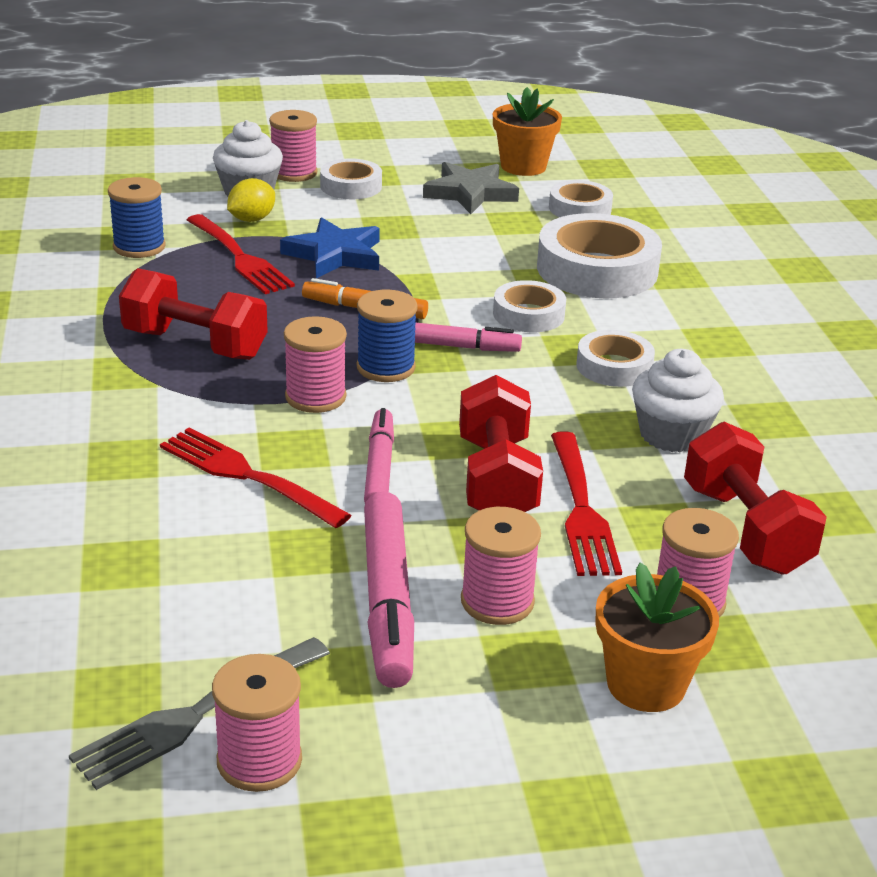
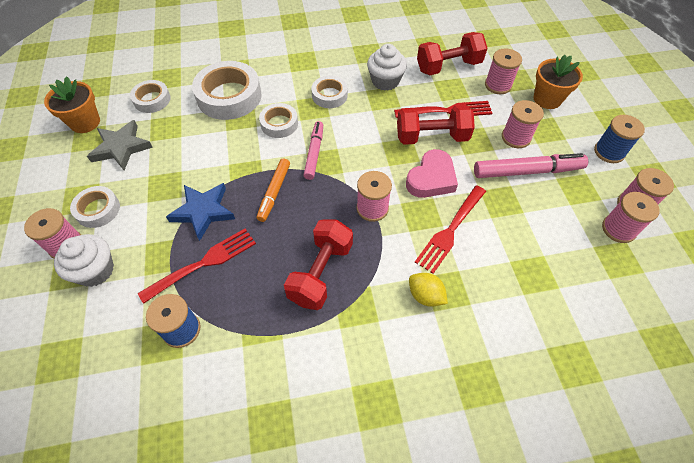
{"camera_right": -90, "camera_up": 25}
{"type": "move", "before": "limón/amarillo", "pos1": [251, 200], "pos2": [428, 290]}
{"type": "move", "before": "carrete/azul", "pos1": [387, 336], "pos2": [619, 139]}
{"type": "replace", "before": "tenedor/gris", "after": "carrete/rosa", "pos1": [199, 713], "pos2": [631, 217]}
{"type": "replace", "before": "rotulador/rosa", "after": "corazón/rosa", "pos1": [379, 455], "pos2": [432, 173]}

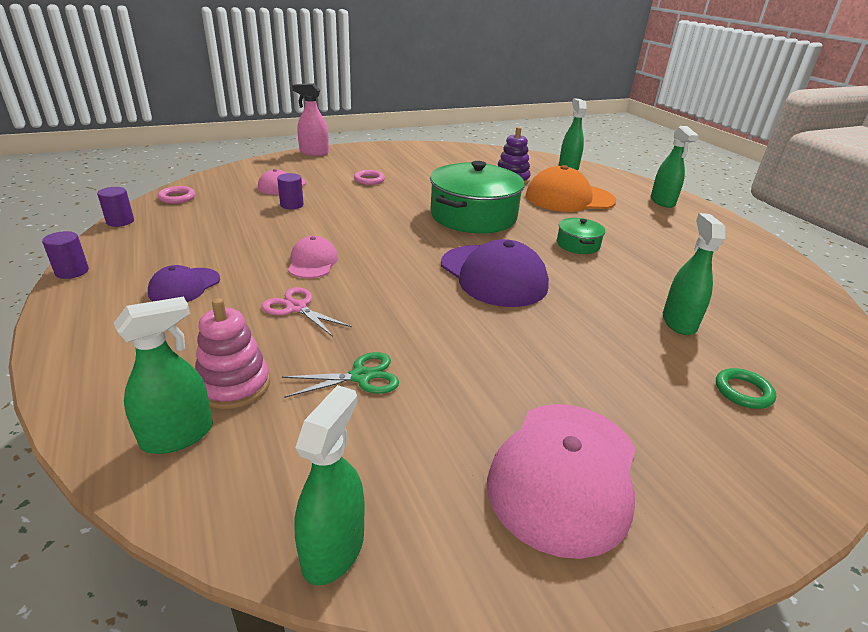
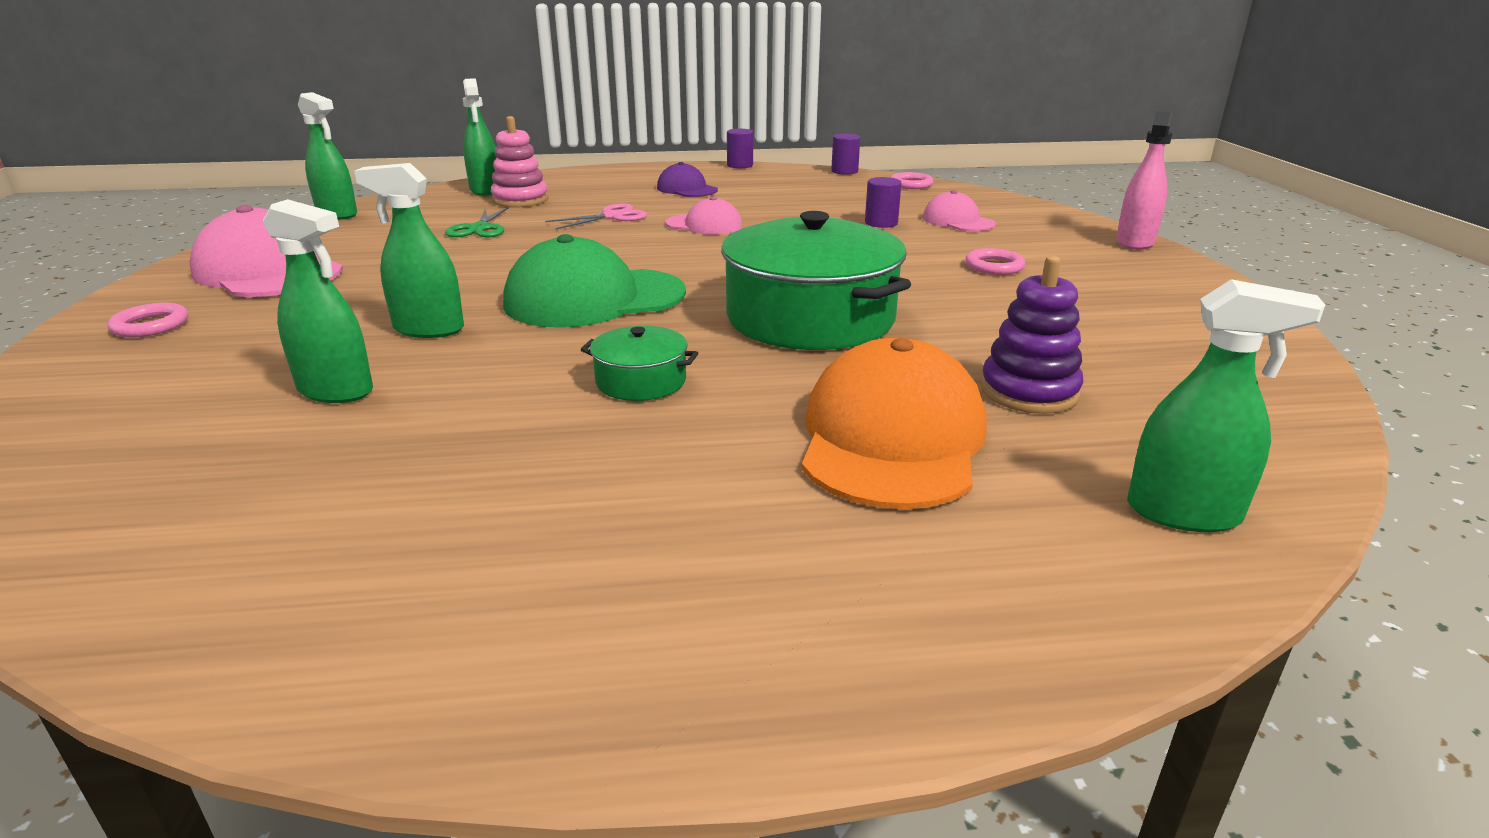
{"camera_right": 110, "camera_up": -5}
{"type": "delete", "before": "anillo/verde", "pos1": [746, 388]}
{"type": "insert", "after": "anillo/rosa", "pos2": [148, 320]}
{"type": "move", "before": "pulverizador/verde", "pos1": [675, 167], "pos2": [409, 250]}
{"type": "recolor", "before": "gorra/morado", "after": "gorra/verde", "pos1": [495, 273], "pos2": [594, 281]}

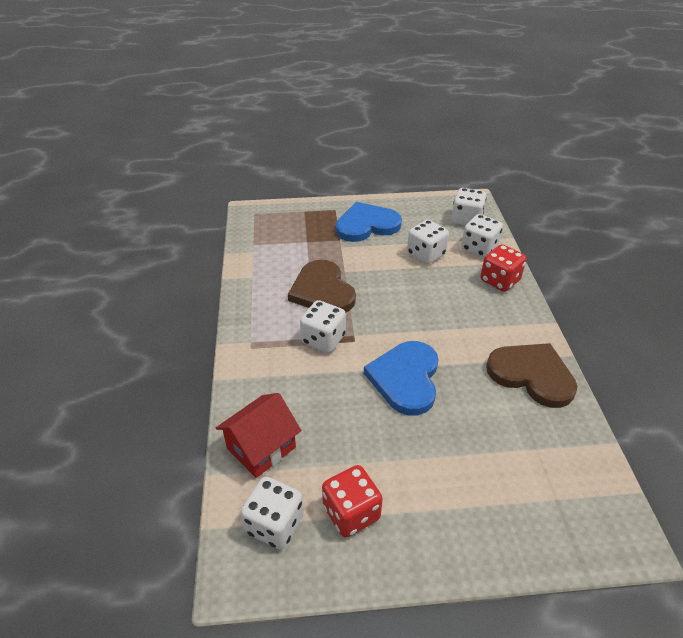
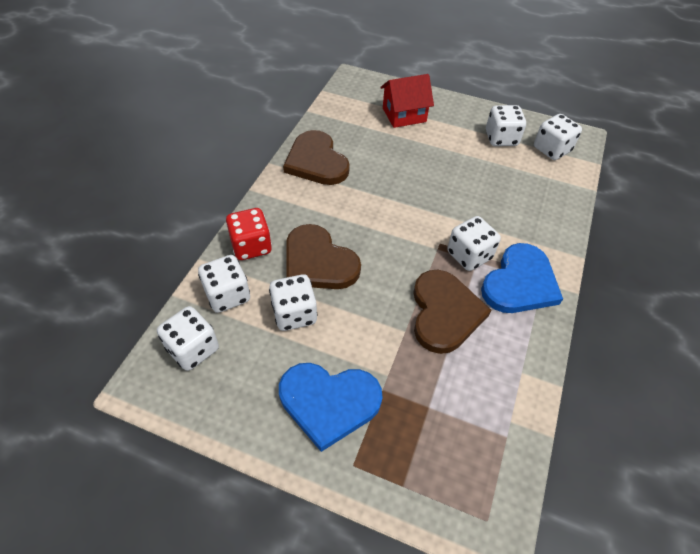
{"camera_right": -155, "camera_up": 10}
{"type": "insert", "after": "corazón/marrón", "pos2": [323, 256]}
{"type": "move", "before": "casa/rojo", "pos1": [258, 435], "pos2": [407, 101]}
{"type": "move", "before": "corazón/azul", "pos1": [401, 378], "pos2": [522, 278]}
{"type": "recolor", "before": "dado/rojo", "after": "dado/blanco", "pos1": [352, 501], "pos2": [506, 125]}

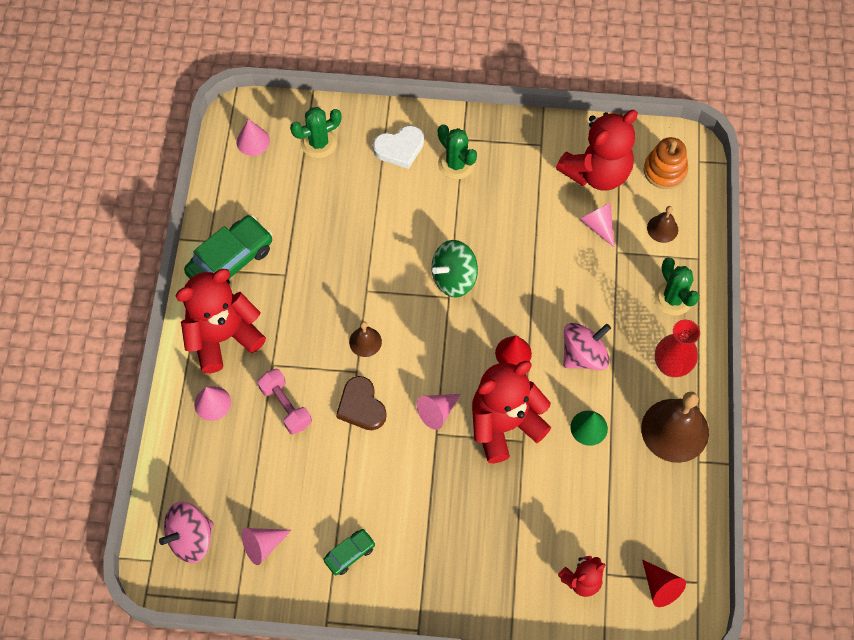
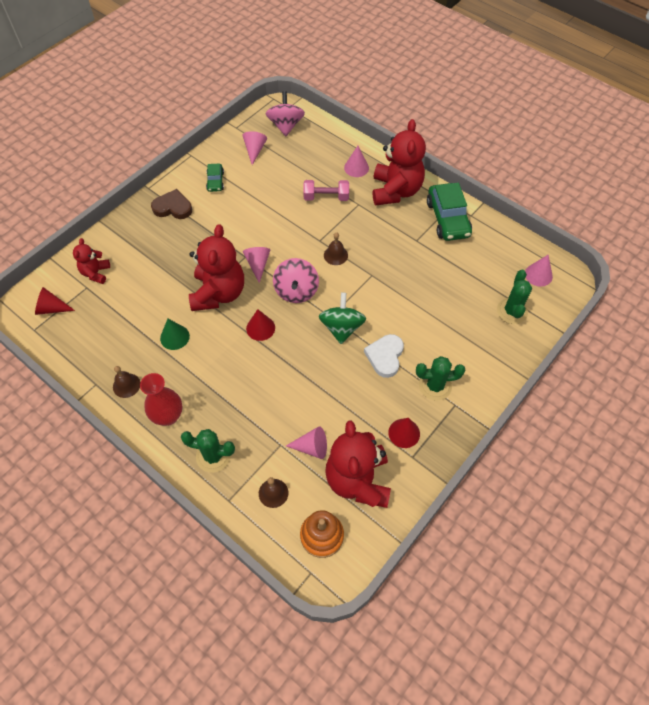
{"camera_right": 125, "camera_up": -5}
{"type": "insert", "after": "cono/rojo", "pos2": [404, 433]}
{"type": "move", "before": "corazón/marrón", "pos1": [361, 403], "pos2": [171, 204]}
{"type": "move", "before": "corazón/blanco", "pos1": [398, 147], "pos2": [384, 356]}
{"type": "move", "before": "peonza/rosa", "pos1": [587, 346], "pos2": [296, 280]}
{"type": "resize", "before": "campana/marrón", "pos1": [675, 427], "pos2": [126, 382], "scale": 0.5}

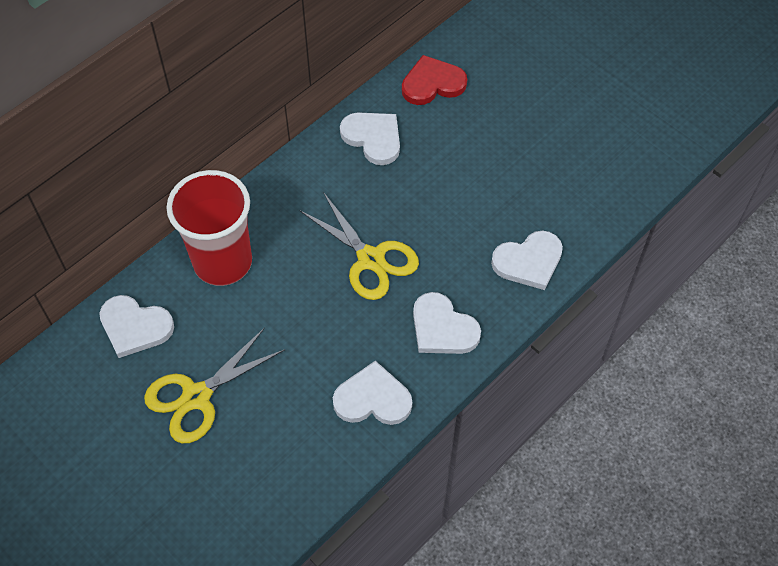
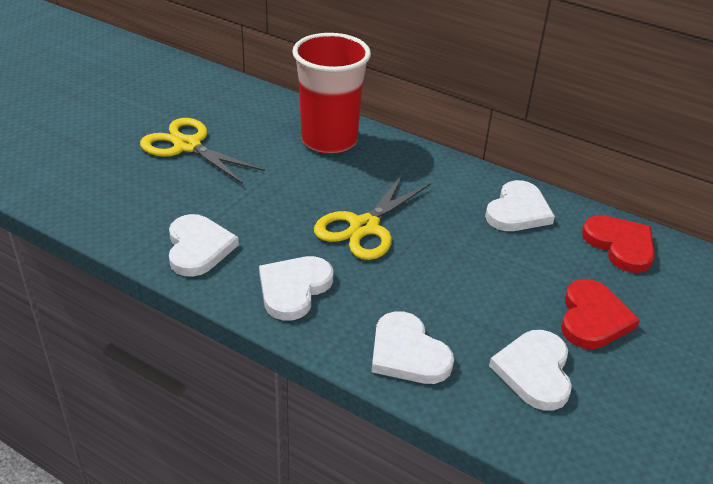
{"camera_right": 75, "camera_up": -20}
{"type": "insert", "after": "corazón/rojo", "pos2": [600, 314]}
{"type": "move", "before": "corazón/blanco", "pos1": [136, 326], "pos2": [530, 370]}

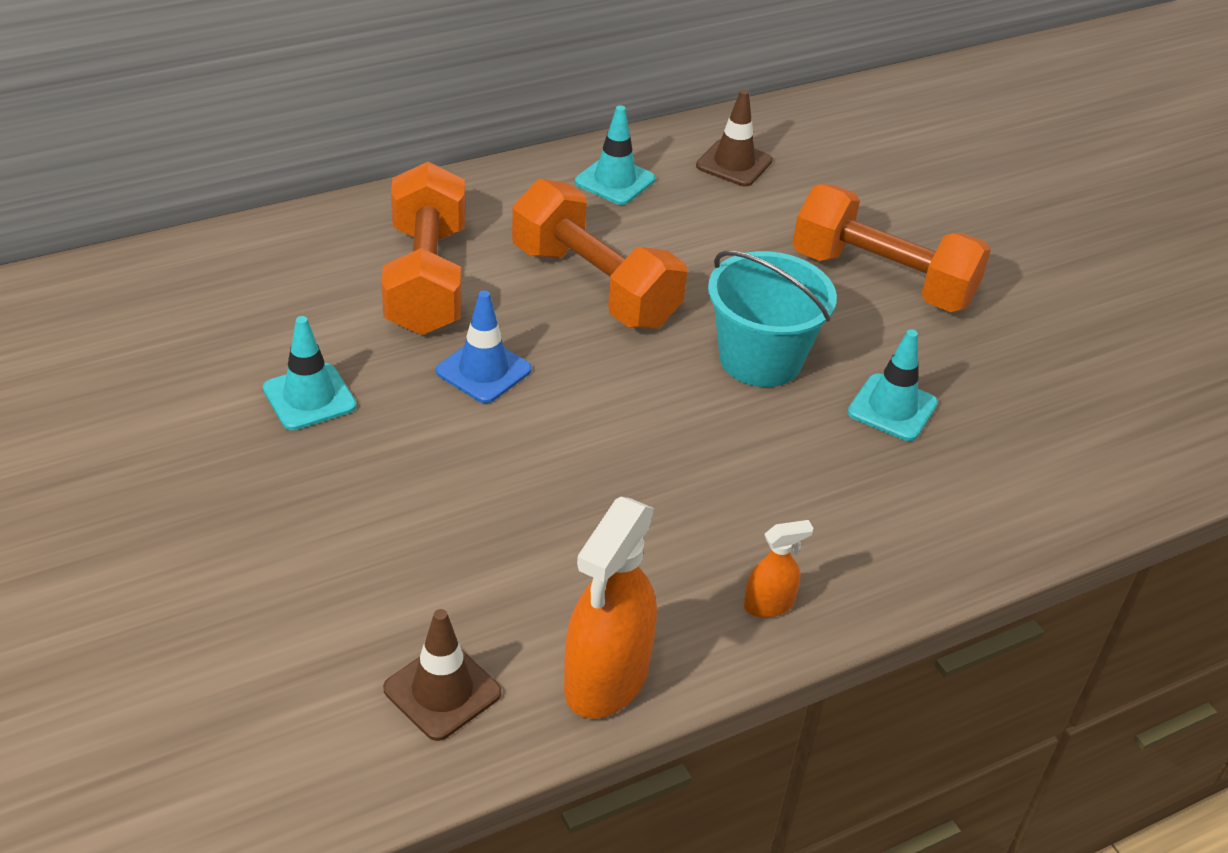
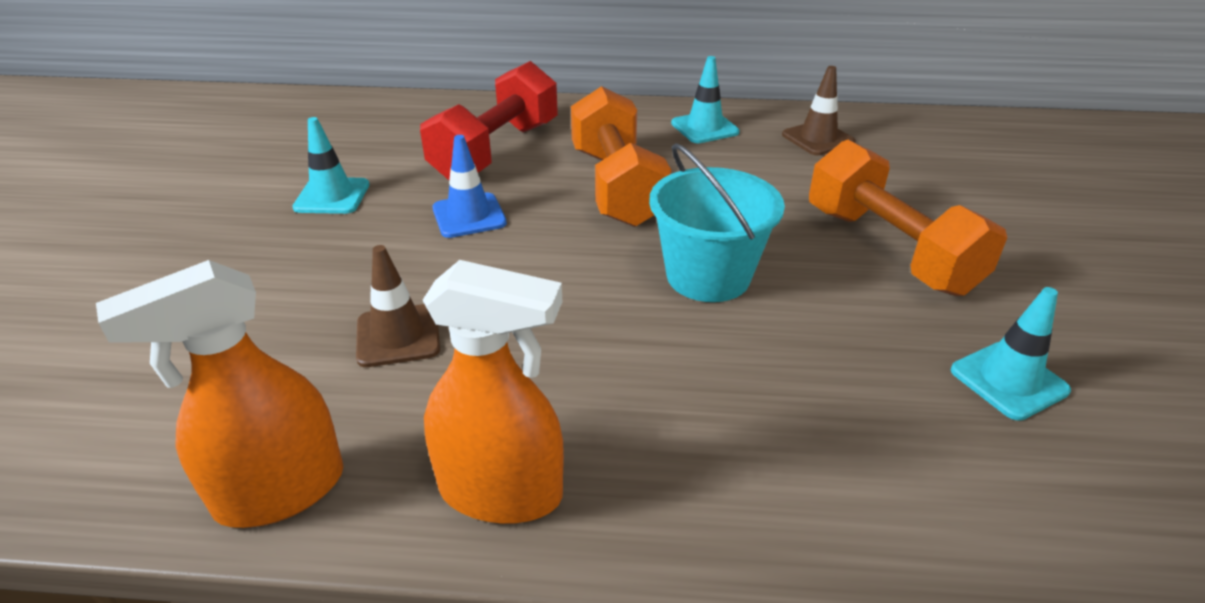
{"camera_right": 35, "camera_up": -5}
{"type": "move", "before": "cono de tráfico/marrón", "pos1": [442, 675], "pos2": [398, 306]}
{"type": "move", "before": "cono de tráfico/turquesa", "pos1": [892, 385], "pos2": [1011, 354]}
{"type": "recolor", "before": "mancuerna/naranja", "after": "mancuerna/rojo", "pos1": [423, 248], "pos2": [489, 120]}
{"type": "resize", "before": "pulverizador/naranja", "pos1": [779, 569], "pos2": [493, 392], "scale": 2.04}

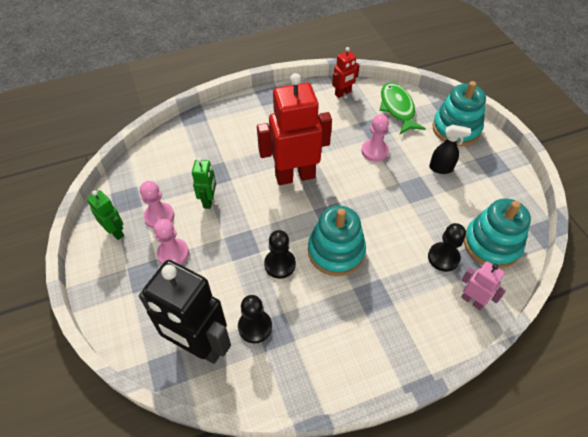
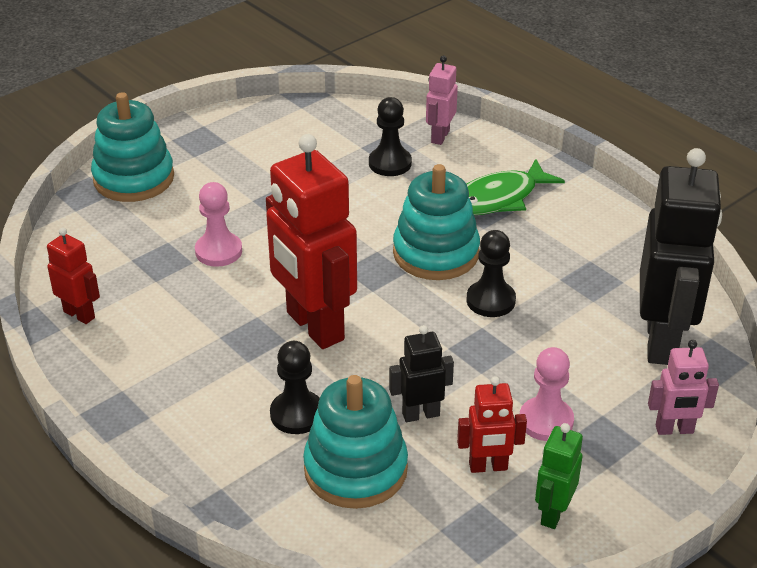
{"camera_right": -110, "camera_up": -15}
{"type": "delete", "before": "pulverizador/negro", "pos1": [450, 149]}
{"type": "insert", "after": "robot/rosa", "pos2": [683, 387]}
{"type": "move", "before": "peón/negro", "pos1": [255, 319], "pos2": [295, 387]}
{"type": "move", "before": "pez/verde", "pos1": [402, 108], "pos2": [516, 187]}
{"type": "move", "before": "juguete apilable/turquesa", "pos1": [497, 233], "pos2": [355, 442]}
{"type": "replace", "before": "peón/rosa", "after": "robot/rojo", "pos1": [157, 205], "pos2": [492, 424]}
{"type": "recolor", "before": "robot/verde", "after": "robot/negro", "pos1": [204, 183], "pos2": [421, 373]}

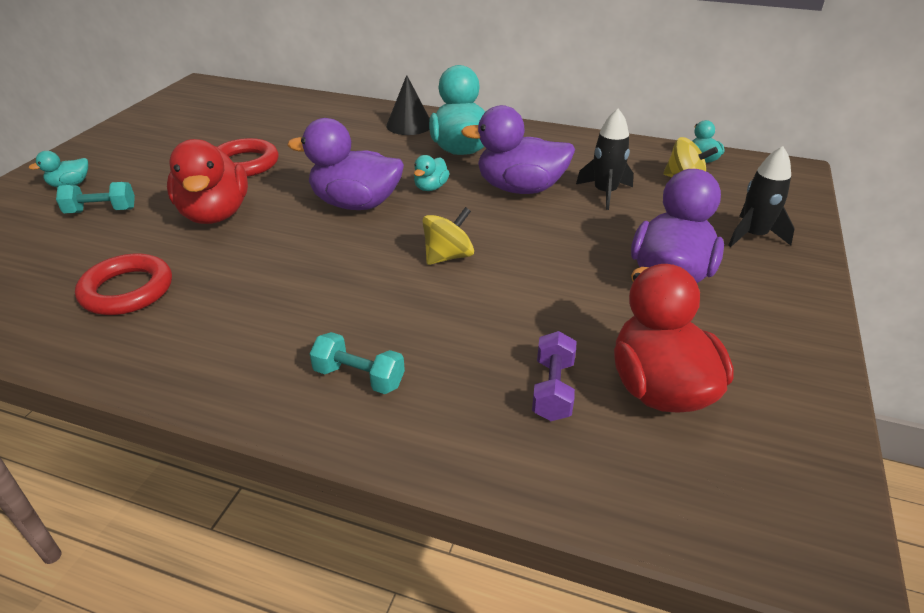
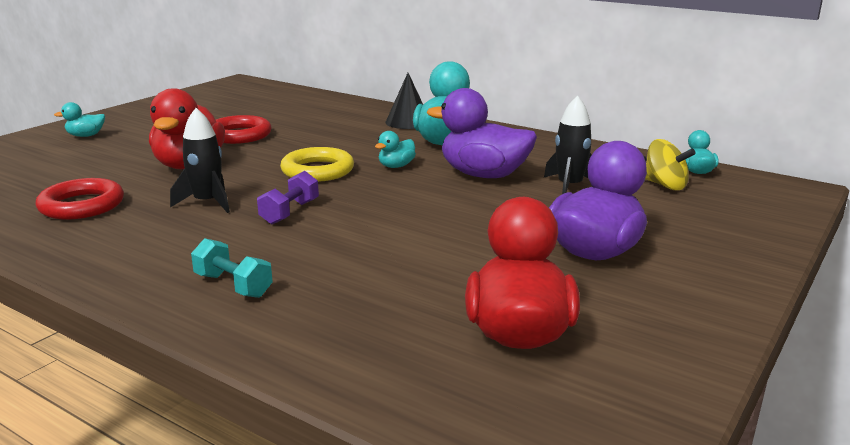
{"camera_right": 15, "camera_up": -15}
{"type": "delete", "before": "mancuerna/turquesa", "pos1": [95, 197]}
{"type": "delete", "before": "peonza/amarillo", "pos1": [448, 236]}
{"type": "move", "before": "mancuerna/morado", "pos1": [554, 376], "pos2": [288, 197]}
{"type": "move", "before": "cohete/negro", "pos1": [761, 196], "pos2": [200, 160]}
{"type": "replace", "before": "pato/morado", "after": "anillo/amarillo", "pos1": [345, 164], "pos2": [317, 164]}

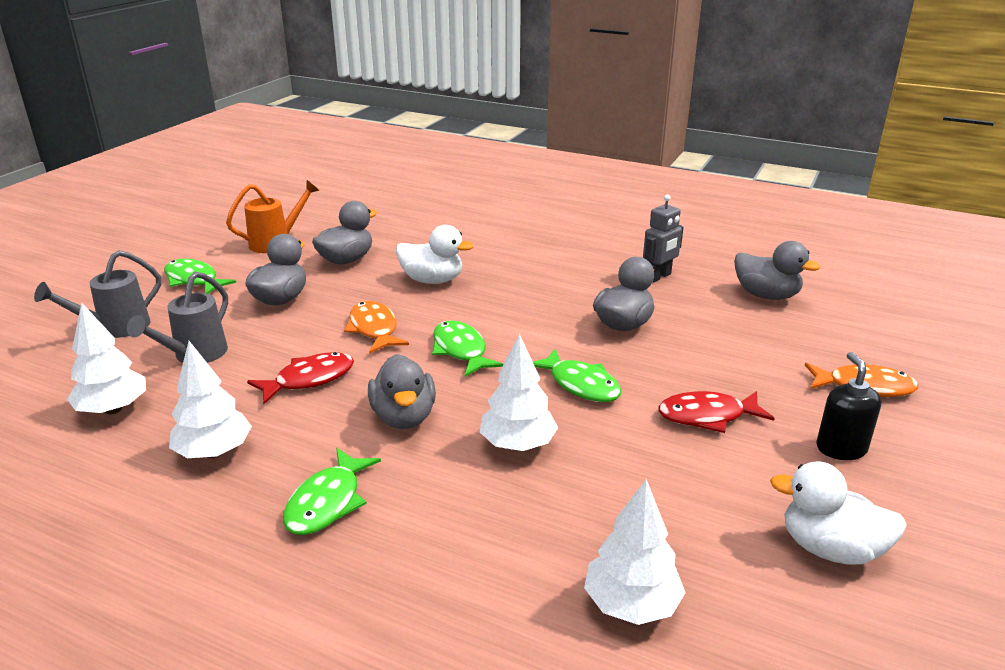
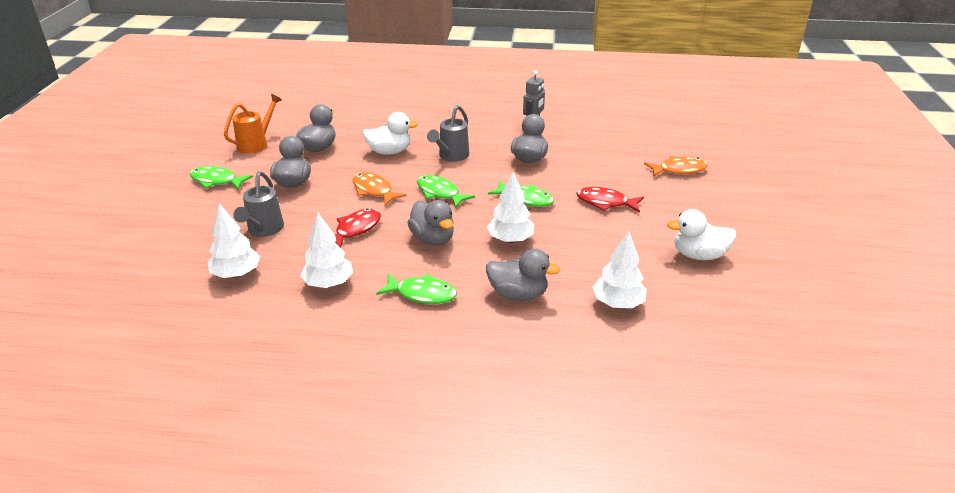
{"camera_right": -20, "camera_up": 5}
{"type": "delete", "before": "dispensador de jabón/negro", "pos1": [849, 406]}
{"type": "move", "before": "regadera/gris", "pos1": [97, 294], "pos2": [448, 133]}
{"type": "move", "before": "pato/gris", "pos1": [777, 270], "pos2": [523, 275]}
{"type": "rotate", "before": "pez/verde", "pos1": [332, 491], "pos2": [416, 289], "turn": -75}
{"type": "rotate", "before": "pez/rojo", "pos1": [716, 412], "pos2": [610, 200], "turn": 45}

